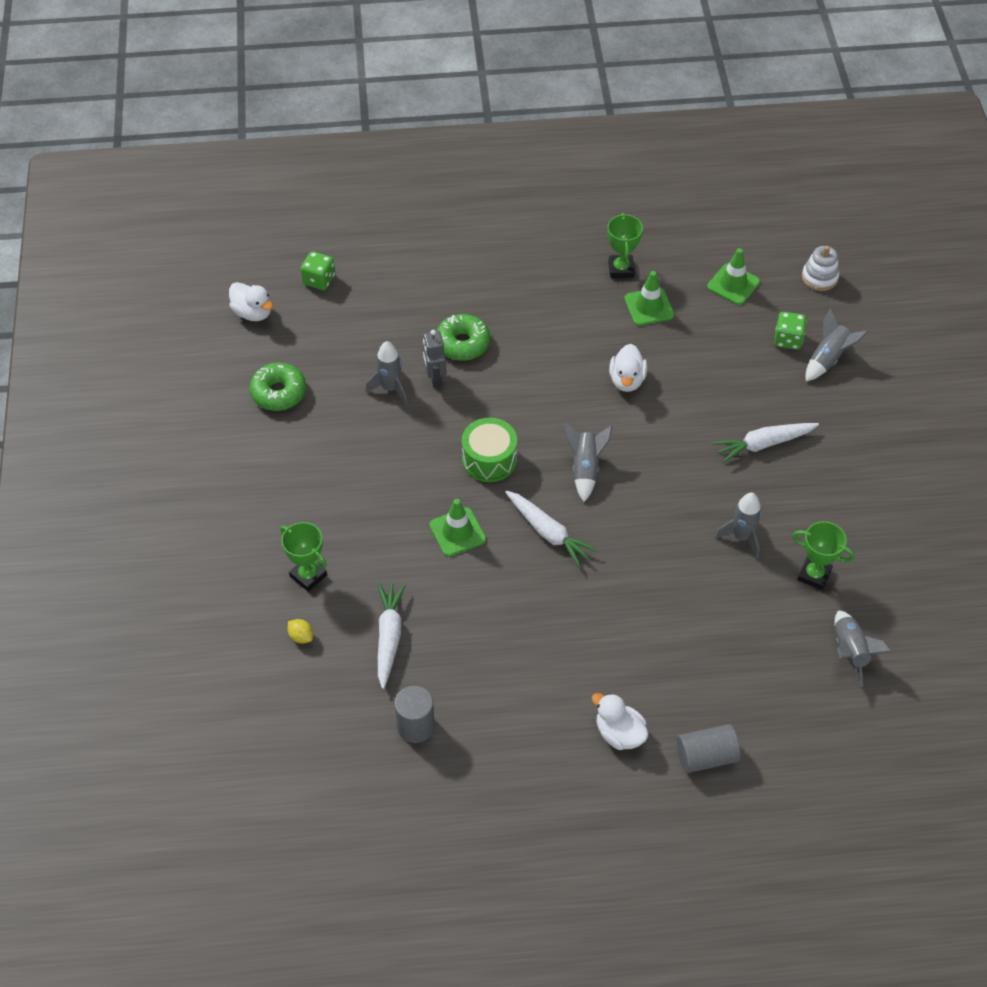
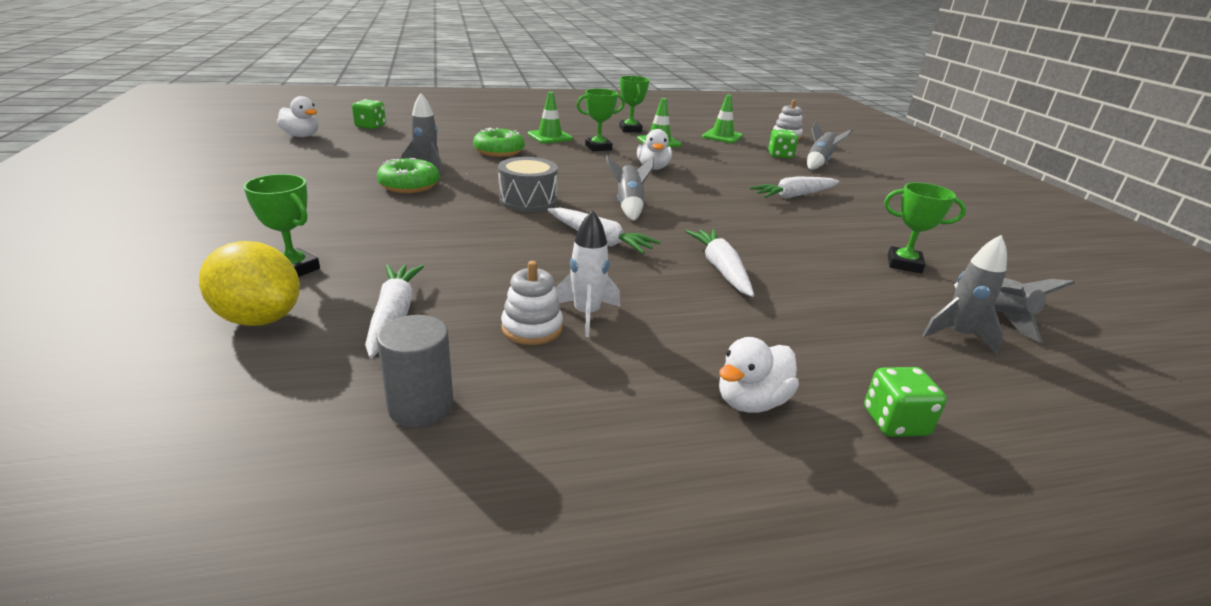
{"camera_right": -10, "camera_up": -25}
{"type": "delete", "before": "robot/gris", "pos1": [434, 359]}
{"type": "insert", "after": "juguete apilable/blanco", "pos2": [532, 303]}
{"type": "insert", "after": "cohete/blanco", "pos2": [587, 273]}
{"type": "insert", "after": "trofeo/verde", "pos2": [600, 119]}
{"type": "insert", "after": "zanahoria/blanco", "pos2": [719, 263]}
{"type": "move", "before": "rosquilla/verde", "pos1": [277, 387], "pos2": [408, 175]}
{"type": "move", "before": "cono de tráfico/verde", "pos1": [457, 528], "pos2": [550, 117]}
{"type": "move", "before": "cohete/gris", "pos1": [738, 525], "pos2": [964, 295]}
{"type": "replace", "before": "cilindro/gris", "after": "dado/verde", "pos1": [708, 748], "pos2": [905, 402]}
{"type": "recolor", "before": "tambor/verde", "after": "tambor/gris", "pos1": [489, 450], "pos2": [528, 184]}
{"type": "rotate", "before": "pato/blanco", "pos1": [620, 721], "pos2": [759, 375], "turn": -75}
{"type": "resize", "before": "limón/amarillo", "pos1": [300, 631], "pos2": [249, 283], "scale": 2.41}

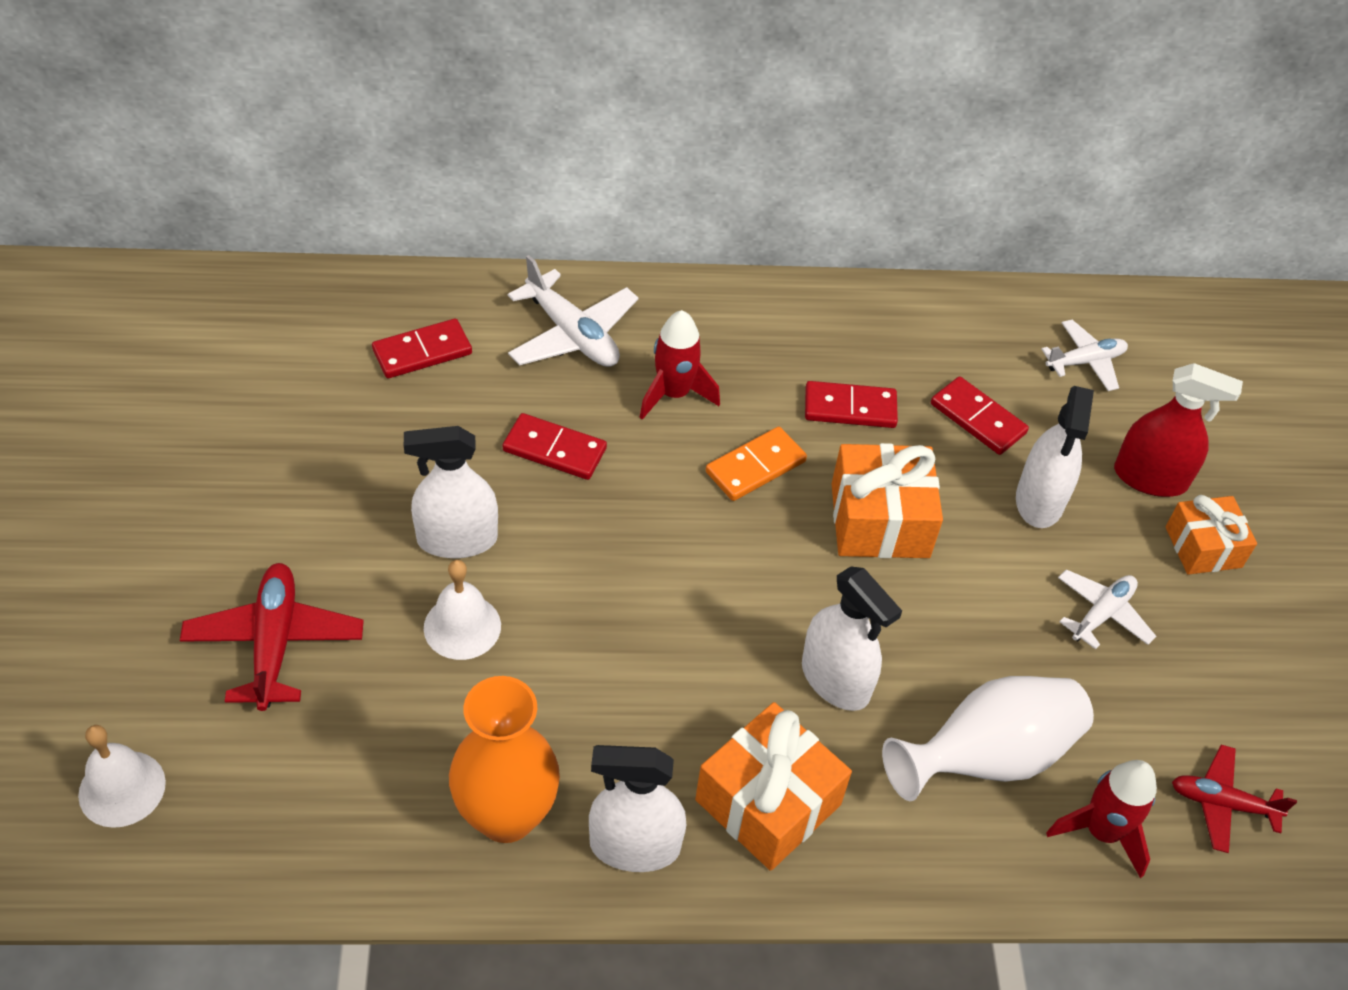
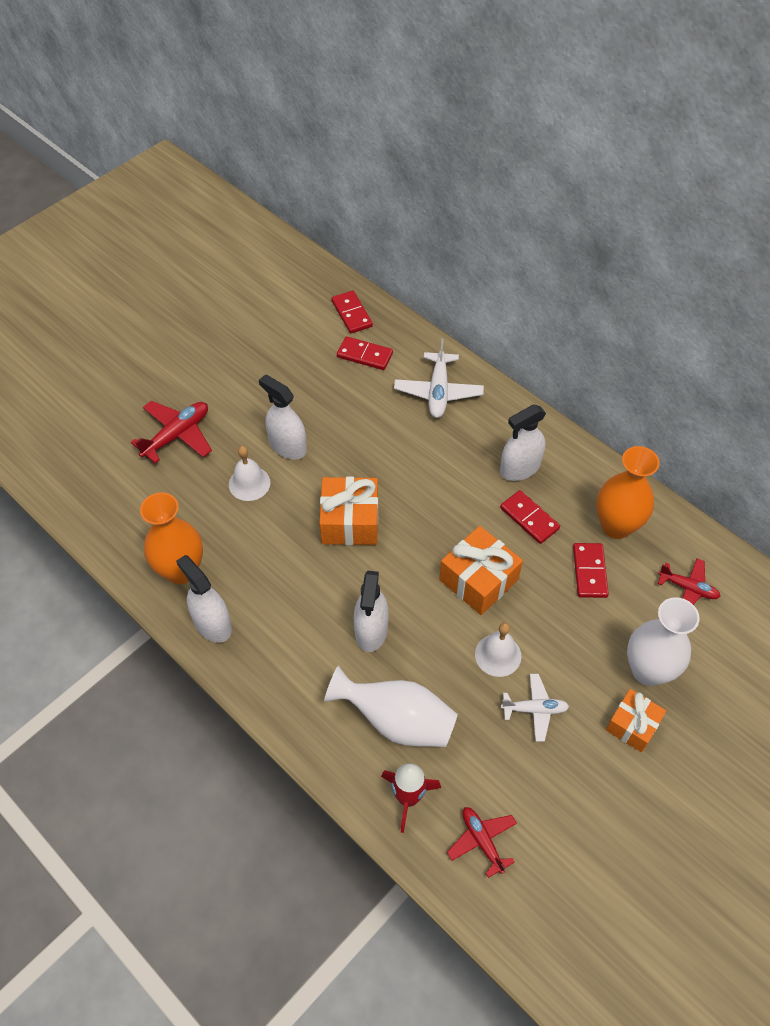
{"camera_right": 50, "camera_up": 5}
{"type": "delete", "before": "cohete/rojo", "pos1": [680, 365]}
{"type": "delete", "before": "ficha de dominó/naranja", "pos1": [756, 464]}
{"type": "insert", "after": "florero/naranja", "pos2": [628, 492]}
{"type": "move", "before": "campana/blanco", "pos1": [122, 776], "pos2": [498, 649]}
{"type": "move", "before": "ficha de dominó/rojo", "pos1": [555, 446], "pos2": [352, 312]}
{"type": "move", "before": "regalo/naranja", "pos1": [773, 786], "pos2": [348, 511]}
{"type": "move", "before": "pulverizador/blanco", "pos1": [1055, 457], "pos2": [523, 442]}
{"type": "replace", "before": "pulverizador/rojo", "after": "florero/blanco", "pos1": [1178, 430], "pos2": [663, 641]}
{"type": "recolor", "before": "avión/blanco", "after": "avión/rojo", "pos1": [1084, 355], "pos2": [689, 581]}

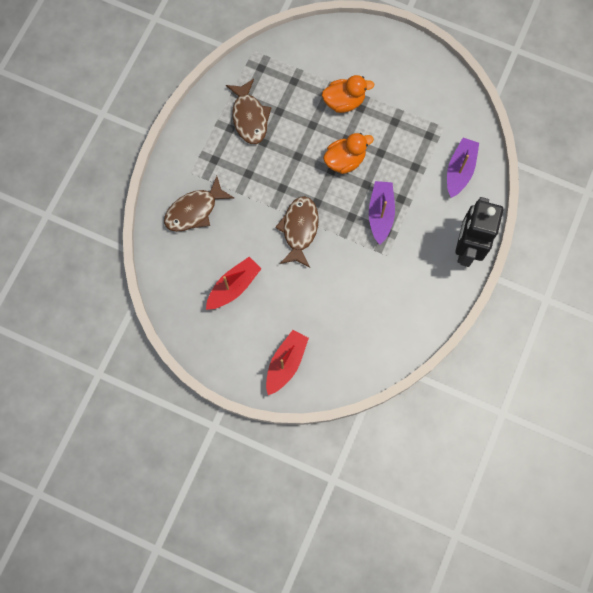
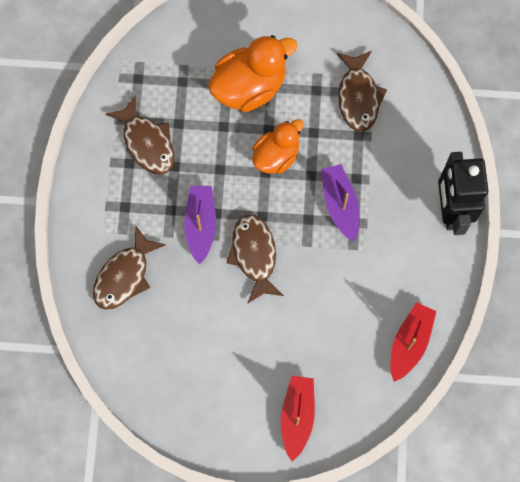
{"camera_right": -20, "camera_up": 0}
{"type": "insert", "after": "pez/marrón", "pos2": [361, 91]}
{"type": "move", "before": "barco/rojo", "pos1": [234, 283], "pos2": [413, 342]}
{"type": "move", "before": "barco/morado", "pos1": [463, 168], "pos2": [200, 225]}
{"type": "resize", "before": "pato/naranja", "pos1": [348, 94], "pos2": [253, 73], "scale": 1.52}

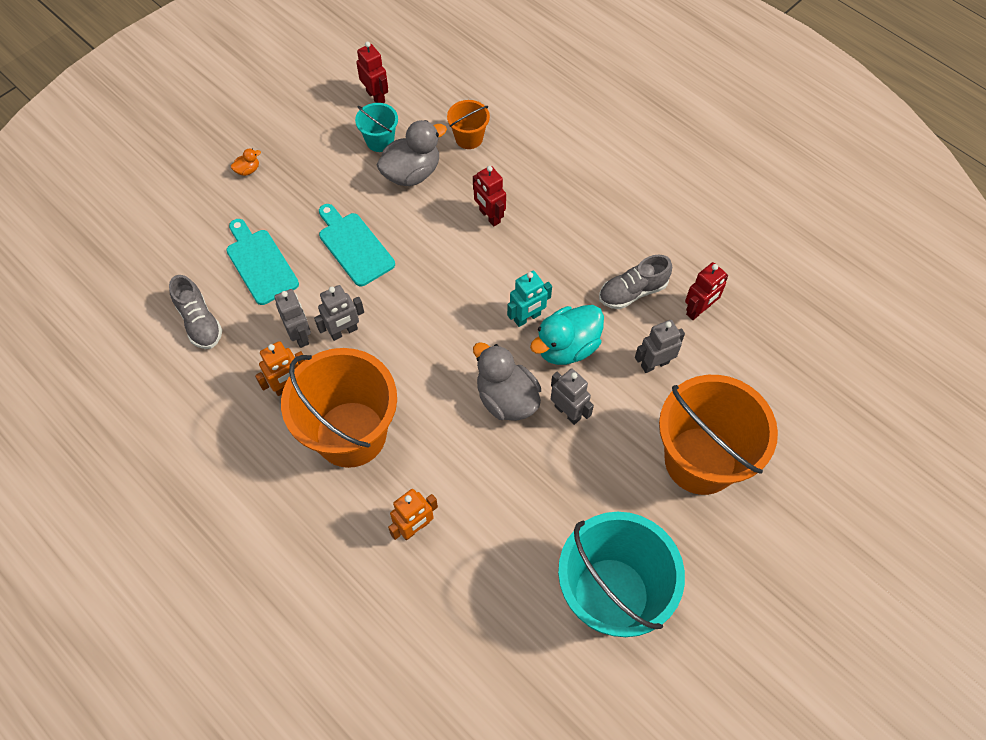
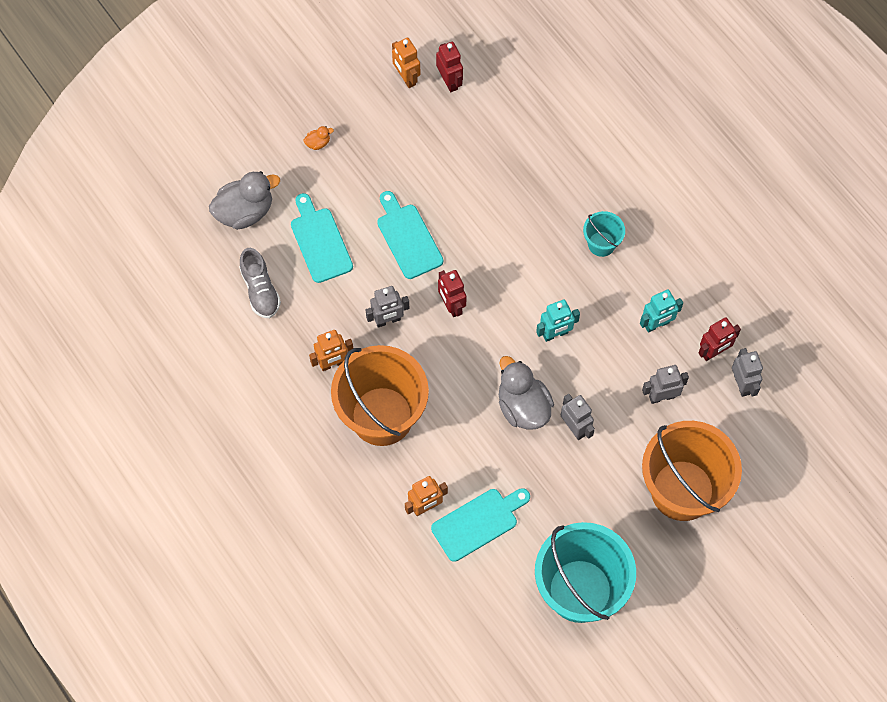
{"camera_right": 10, "camera_up": 5}
{"type": "delete", "before": "balde/naranja", "pos1": [468, 124]}
{"type": "delete", "before": "pato/turquesa", "pos1": [567, 335]}
{"type": "insert", "after": "robot/naranja", "pos2": [406, 63]}
{"type": "insert", "after": "tabla de cortar/turquesa", "pos2": [480, 525]}
{"type": "move", "before": "robot/gris", "pos1": [292, 318], "pos2": [747, 372]}
{"type": "move", "before": "balde/turquesa", "pos1": [376, 127], "pos2": [604, 234]}
{"type": "move", "before": "pato/gris", "pos1": [412, 153], "pos2": [244, 200]}
{"type": "move", "before": "robot/rojo", "pos1": [489, 196], "pos2": [452, 293]}
{"type": "replace", "before": "zapato/gris", "after": "robot/turquesa", "pos1": [635, 282], "pos2": [661, 311]}

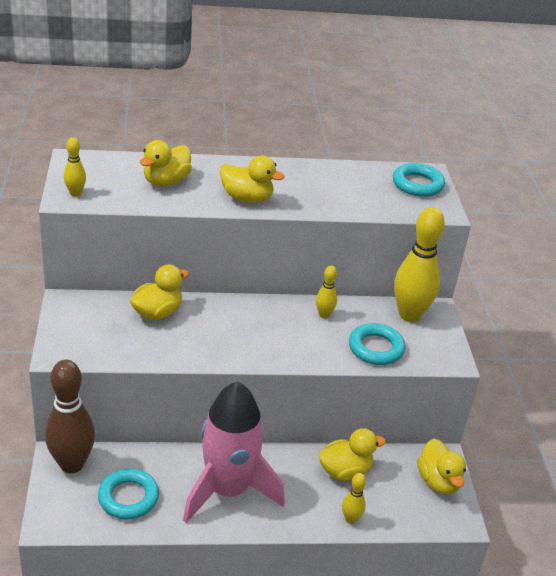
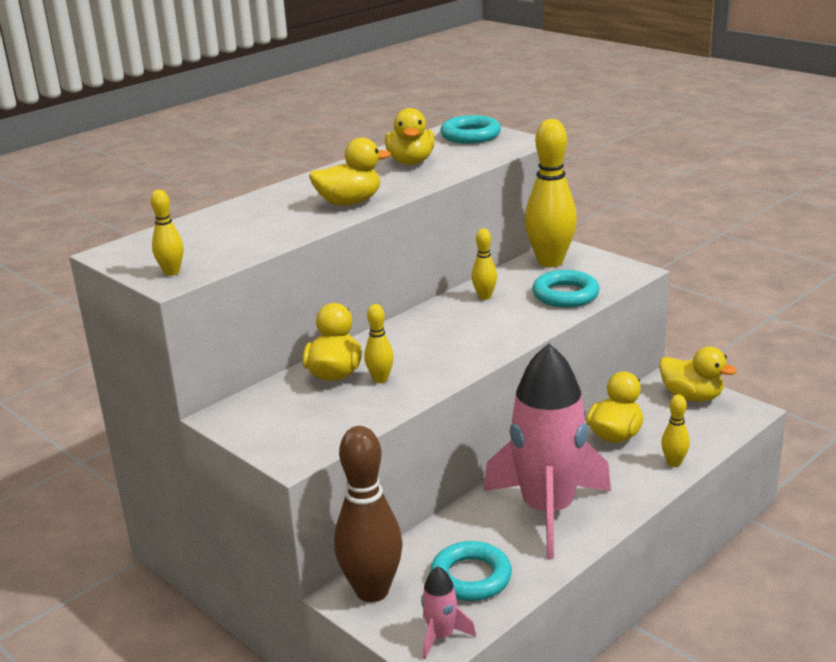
{"camera_right": -35, "camera_up": -10}
{"type": "insert", "after": "bolo/amarillo", "pos2": [379, 343]}
{"type": "insert", "after": "cohete/rosa", "pos2": [448, 612]}
{"type": "move", "before": "pato/amarillo", "pos1": [166, 163], "pos2": [410, 136]}

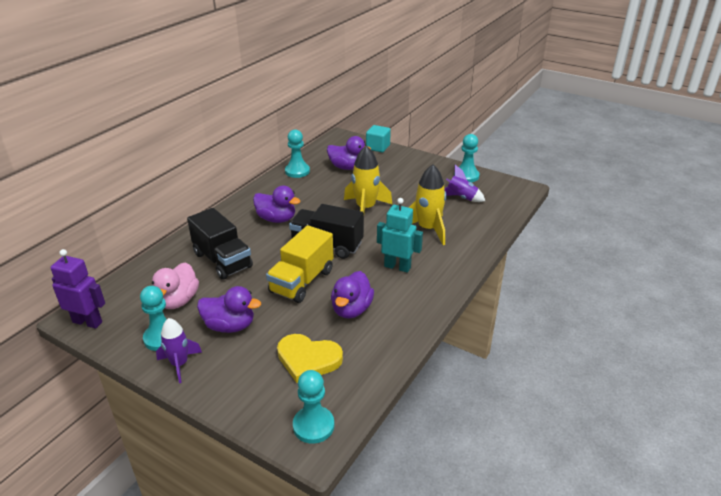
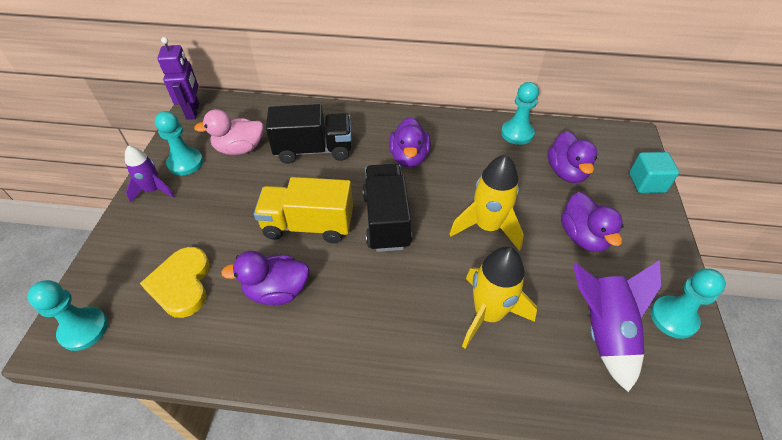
{"camera_right": 65, "camera_up": 15}
{"type": "delete", "before": "robot/turquesa", "pos1": [400, 235]}
{"type": "move", "before": "pato/morado", "pos1": [229, 309], "pos2": [592, 222]}
{"type": "rotate", "before": "camión/negro", "pos1": [220, 244], "pos2": [309, 134], "turn": -120}
{"type": "resize", "before": "cohete/morado", "pos1": [464, 183], "pos2": [617, 326], "scale": 1.54}

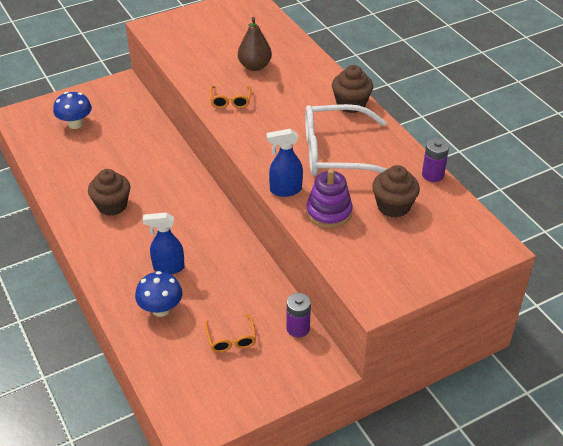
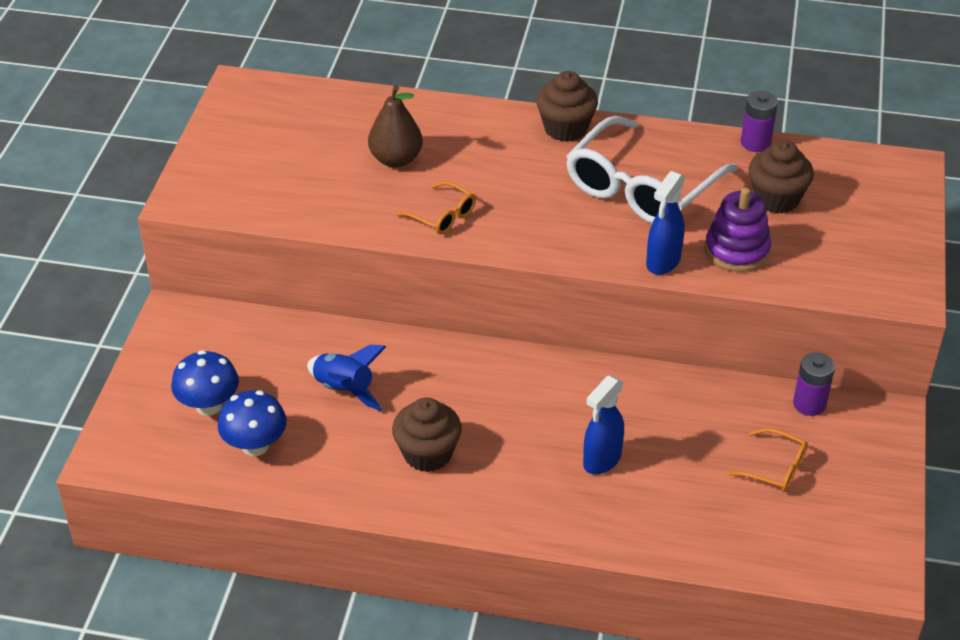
{"camera_right": -50, "camera_up": 0}
{"type": "insert", "after": "cohete/azul", "pos2": [346, 378]}
{"type": "move", "before": "seta/azul", "pos1": [158, 294], "pos2": [252, 423]}

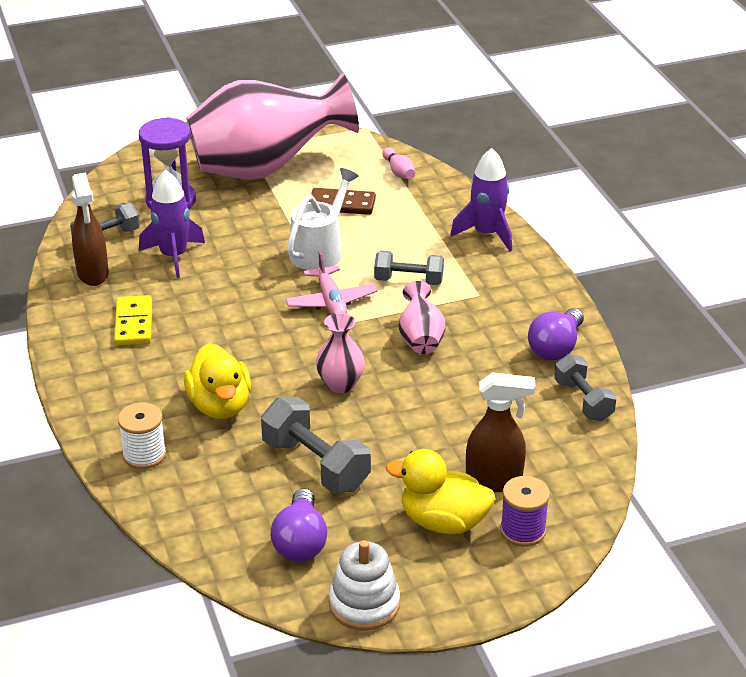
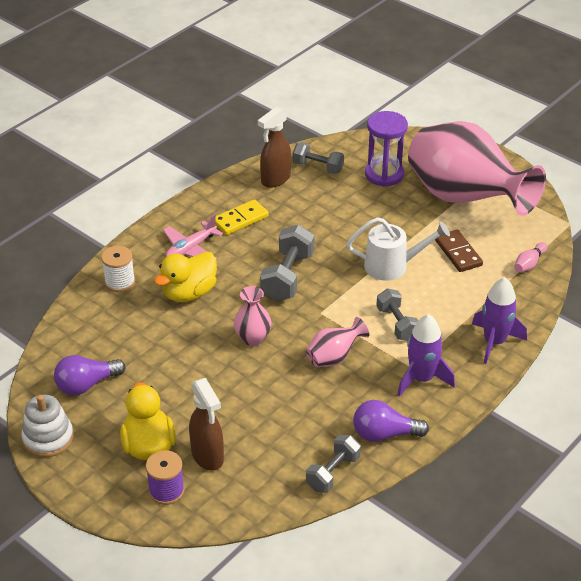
{"camera_right": 60, "camera_up": 5}
{"type": "move", "before": "cohete/morado", "pos1": [172, 224], "pos2": [426, 355]}
{"type": "move", "before": "mancuerna/gris", "pos1": [316, 445], "pos2": [287, 263]}
{"type": "move", "before": "avión/rosa", "pos1": [331, 282], "pos2": [193, 236]}

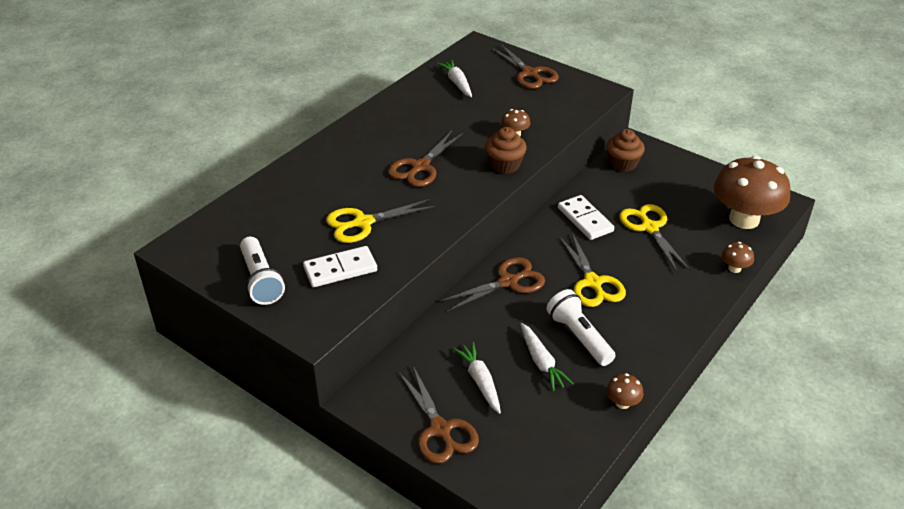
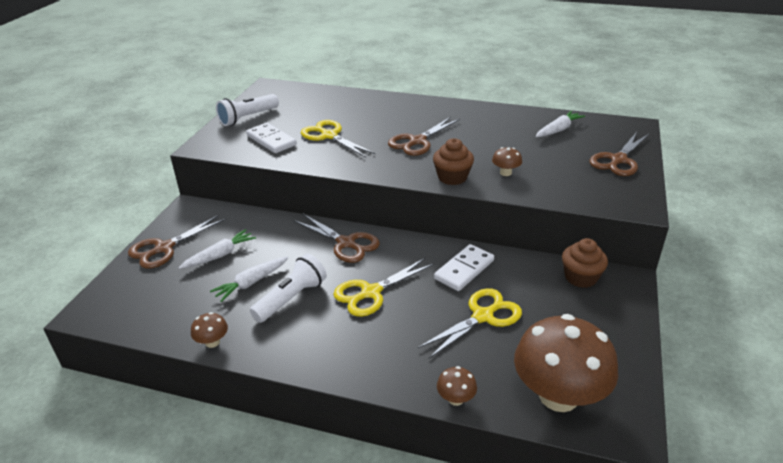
{"camera_right": 70, "camera_up": -5}
{"type": "rotate", "before": "tijeras/marrón", "pos1": [425, 159], "pos2": [424, 136], "turn": -60}

